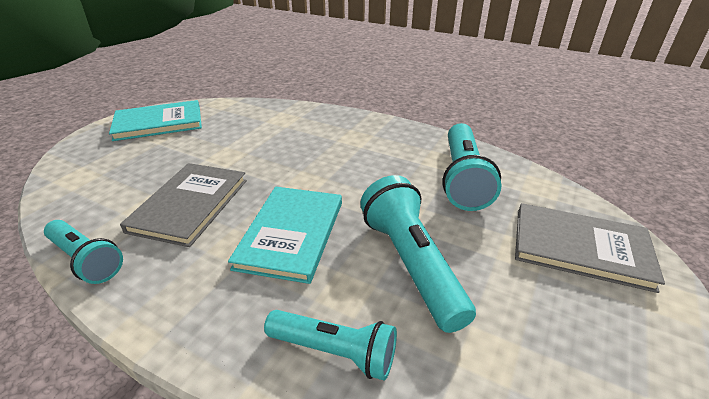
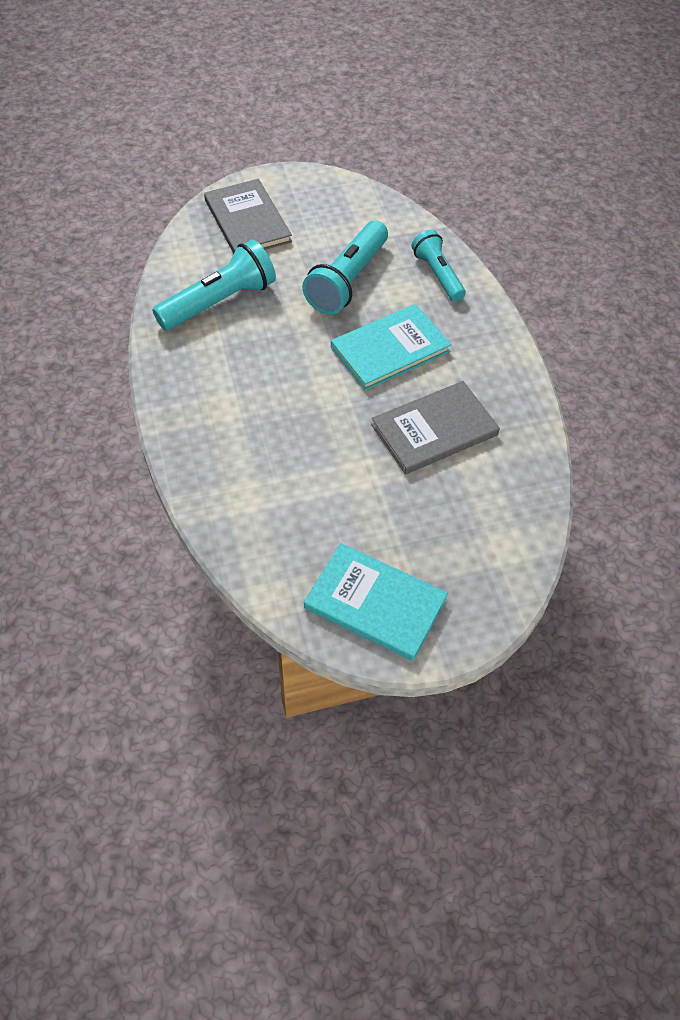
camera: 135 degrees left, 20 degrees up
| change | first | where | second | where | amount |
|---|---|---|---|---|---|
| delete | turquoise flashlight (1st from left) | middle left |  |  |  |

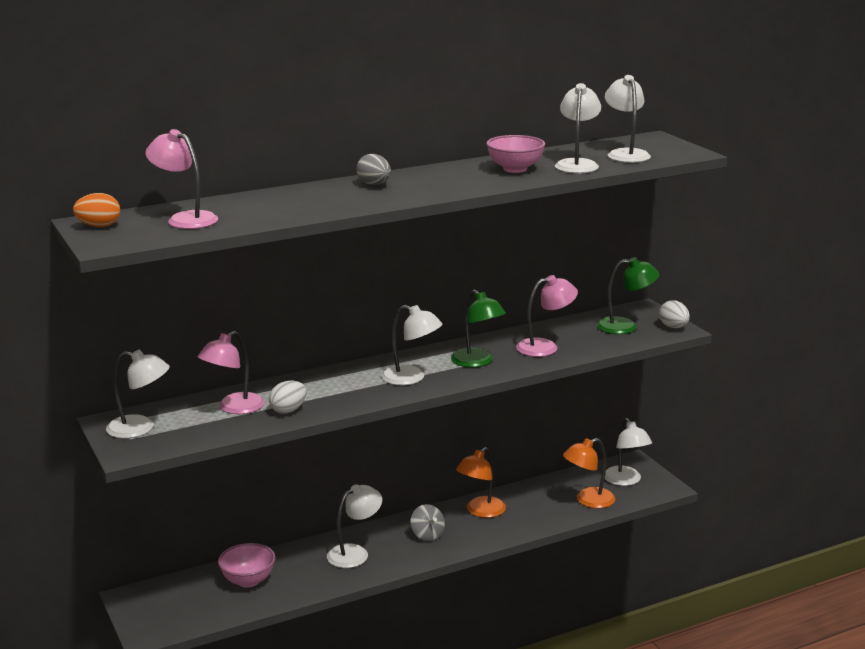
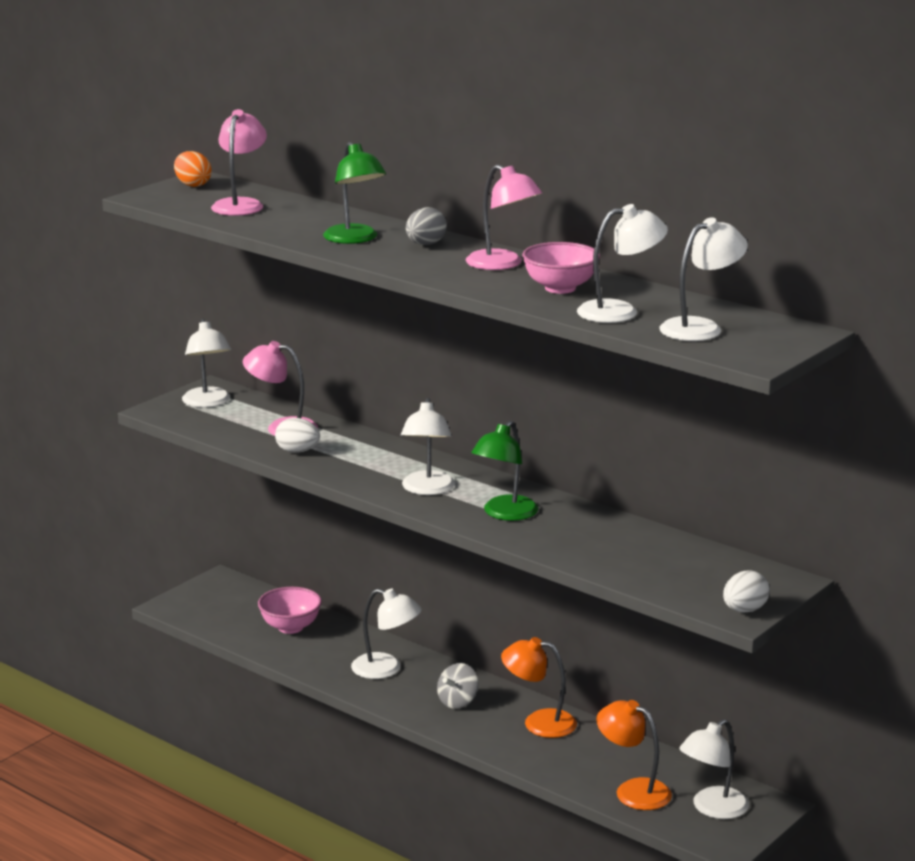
camera: 65 degrees right, 0 degrees up
| change | first | where | second | where | amount |
|---|---|---|---|---|---|
| move | green lamp (2nd from left in the first image) | middle right | green lamp (1st from left) | top centre |  |
| move | pink lamp (3rd from left) | centre |  | top centre |  |

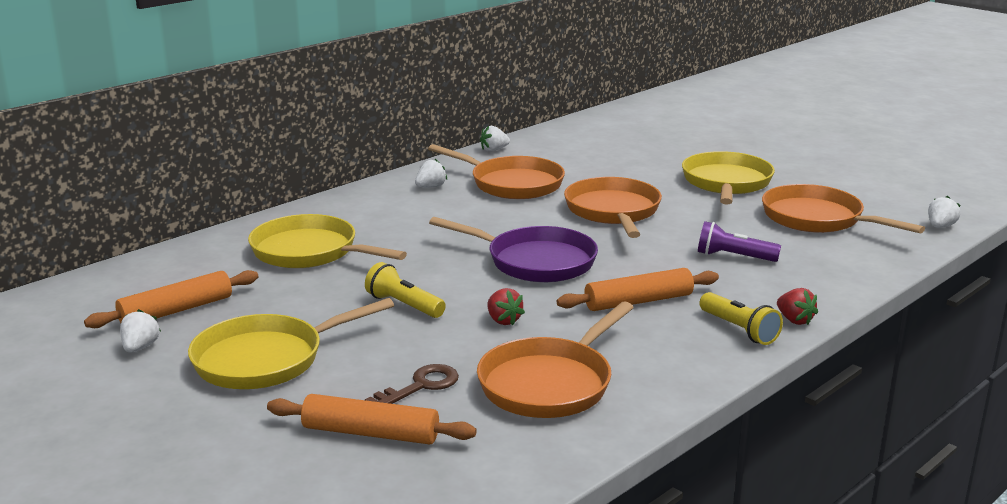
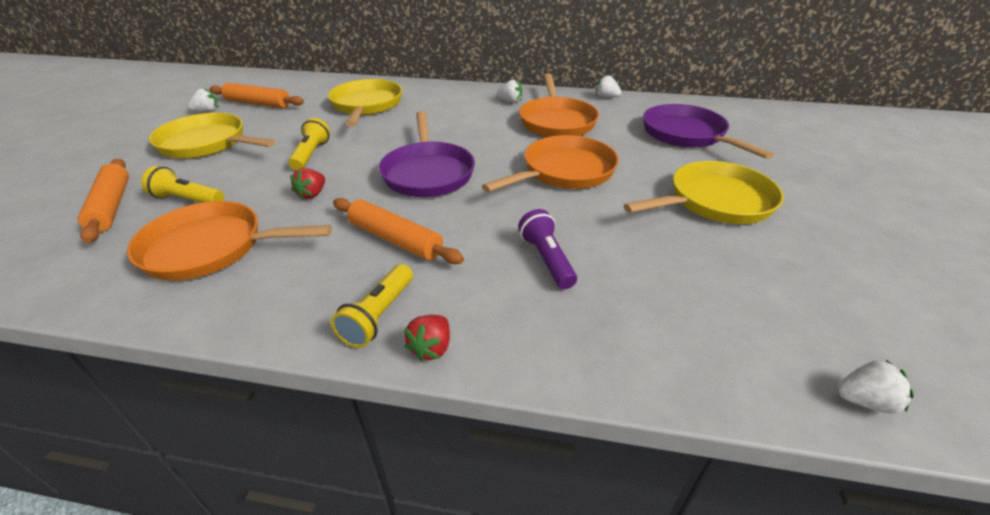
camera: 55 degrees right, 15 degrees up
| change | first | where | second | where | amount |
|---|---|---|---|---|---|
| replace | brown key | bottom centre | yellow flashlight (1st from left) | middle left |  |
| insert |  |  | purple pan (2nd from left) | top right |  |
| delete | orange pan (4th from left) | middle right |  |  |  |

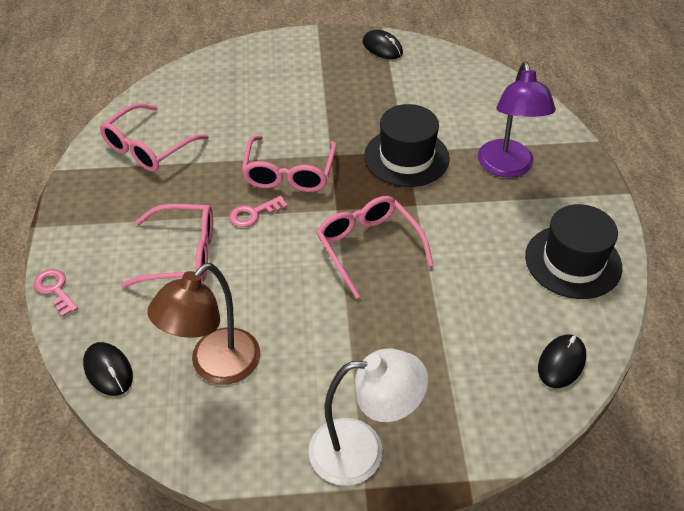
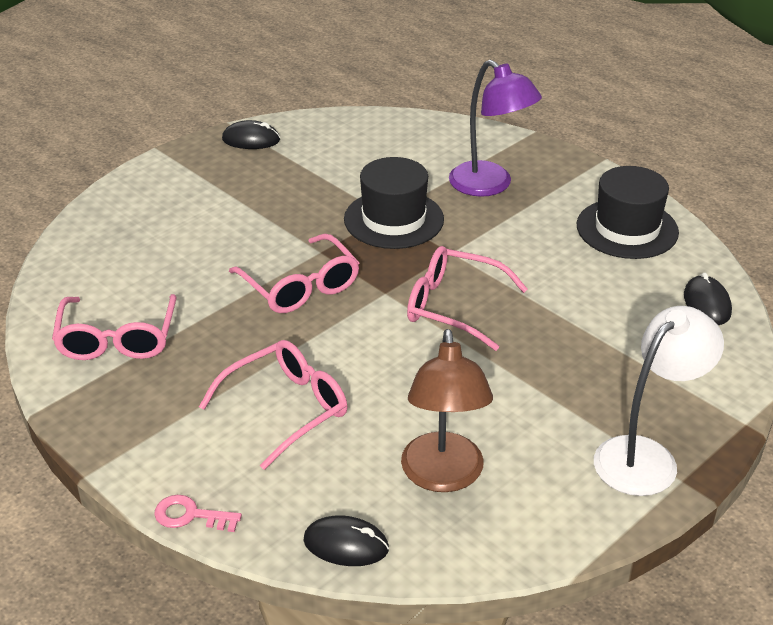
camera: 40 degrees left, 10 degrees down
| change | first | where | second | where | amount |
|---|---|---|---|---|---|
| delete | pink key (2nd from left) | centre |  |  |  |

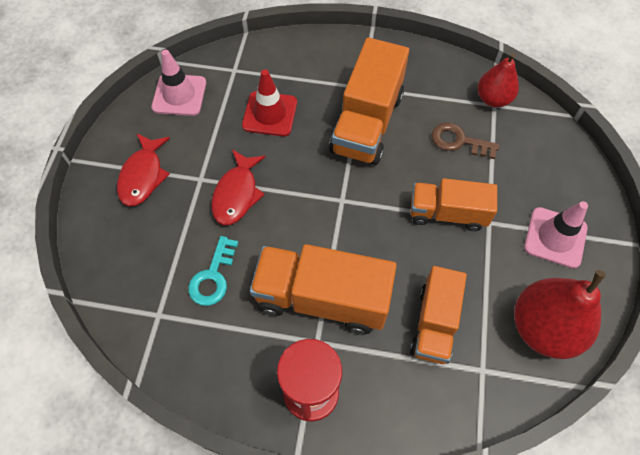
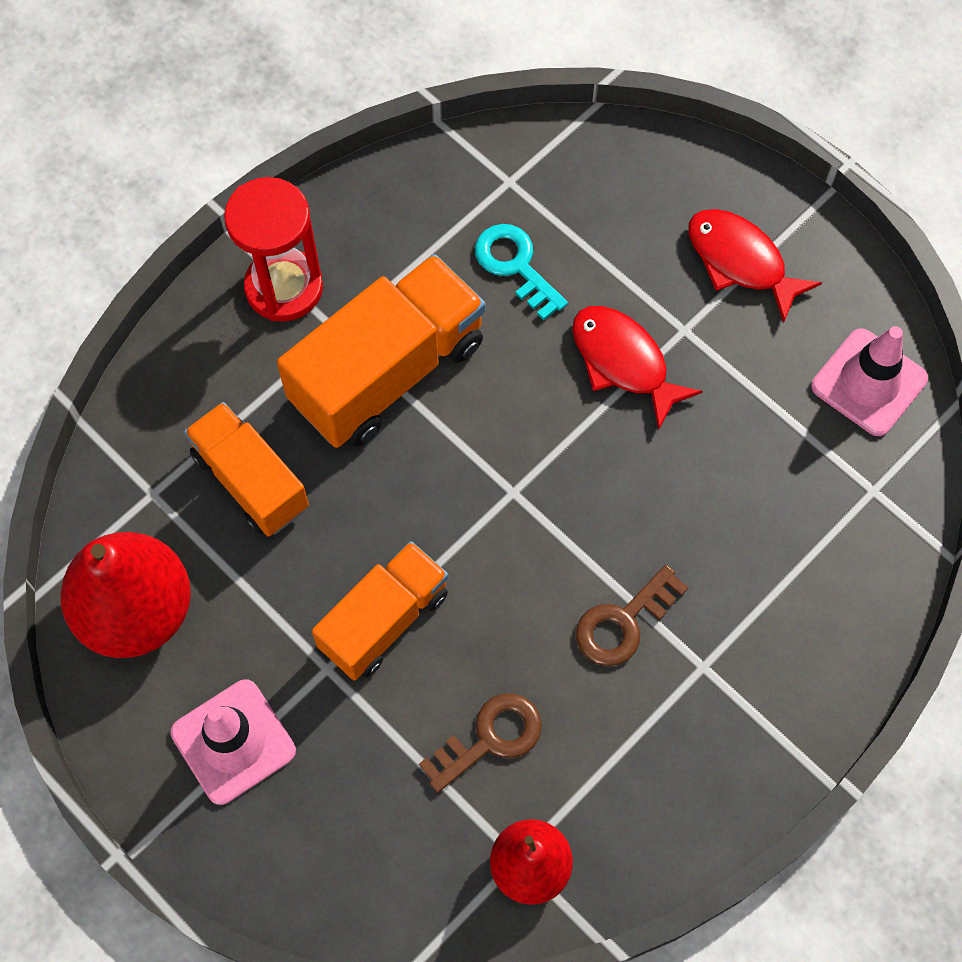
camera: 125 degrees right, 5 degrees up
| change | first | where | second | where | amount |
|---|---|---|---|---|---|
| replace | orange truck (2nd from left) | top centre | brown key (2nd from left) | centre |  |
| delete | red traffic cone | top centre |  |  |  |

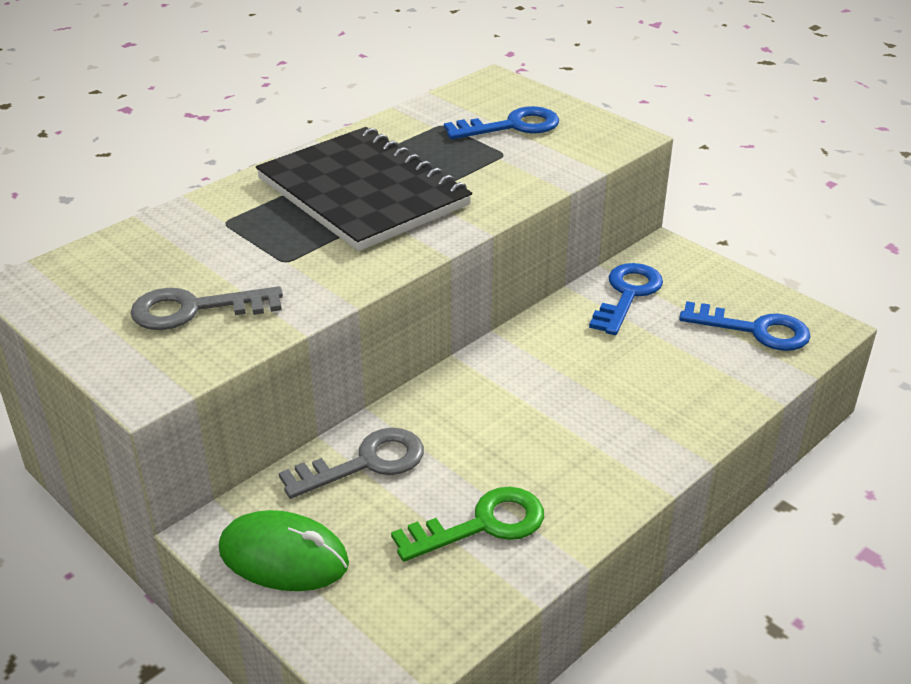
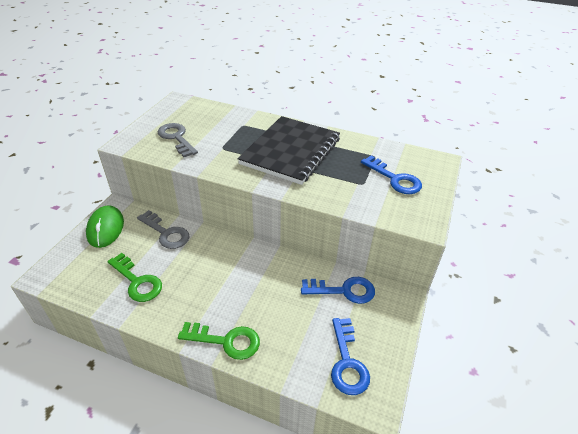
camera: 65 degrees right, 5 degrees up
| change | first | where | second | where | amount |
|---|---|---|---|---|---|
| insert |  |  | green key (2nd from left) | bottom centre |  |

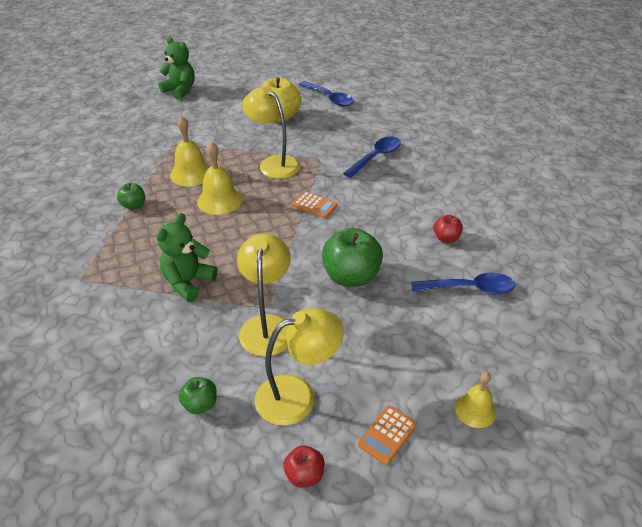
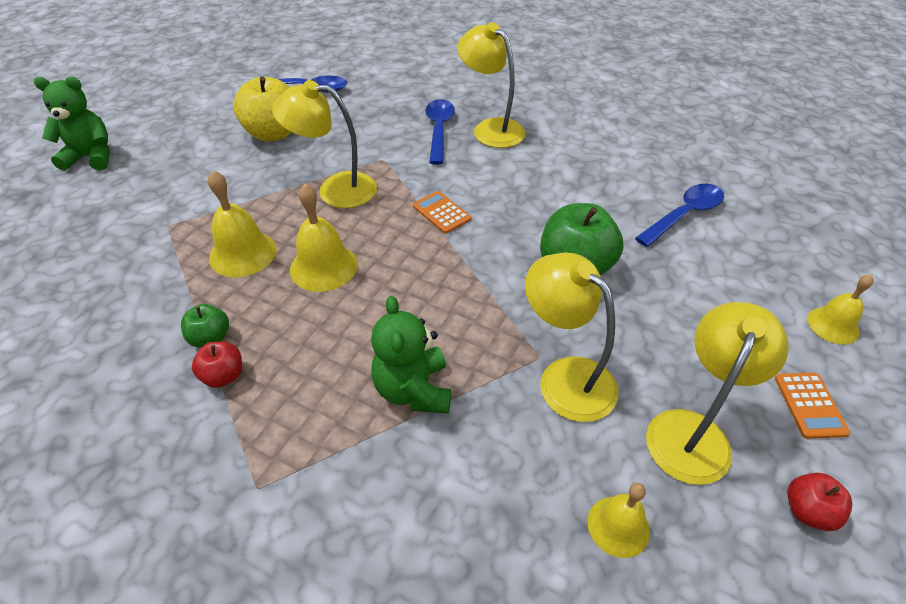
camera: 40 degrees left, 5 degrees up
| change | first | where | second | where | amount |
|---|---|---|---|---|---|
| move | red apple (2nd from left in the first image) | middle right | red apple (1st from left) | middle left |  |
| rotate | orange calculator (1st from left) | centre |  | centre | 120 degrees counterclockwise |
| insert |  |  | yellow lamp (2nd from left) | top centre |  |
| replace | green apple (2nd from left) | bottom left | yellow bell (3rd from left) | bottom right |  |

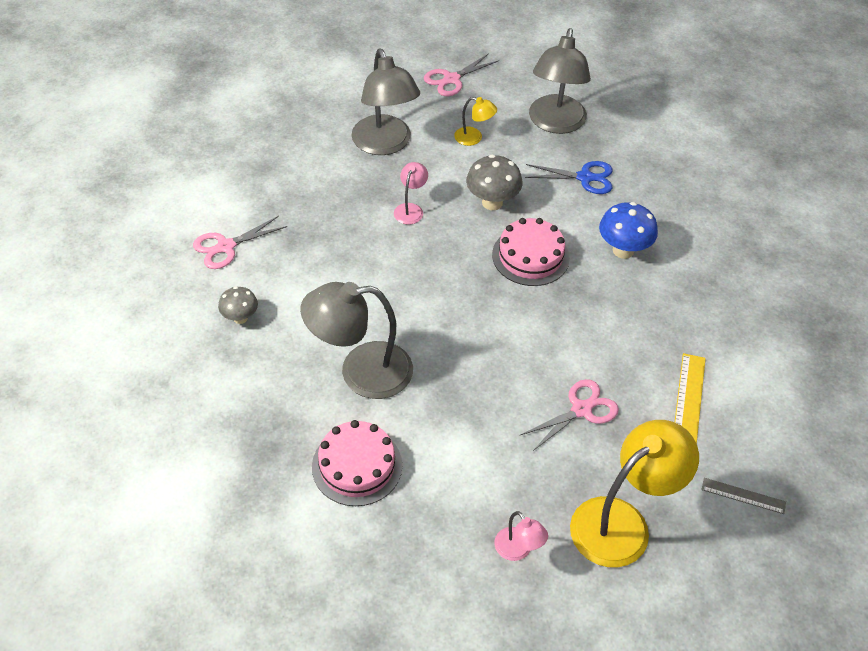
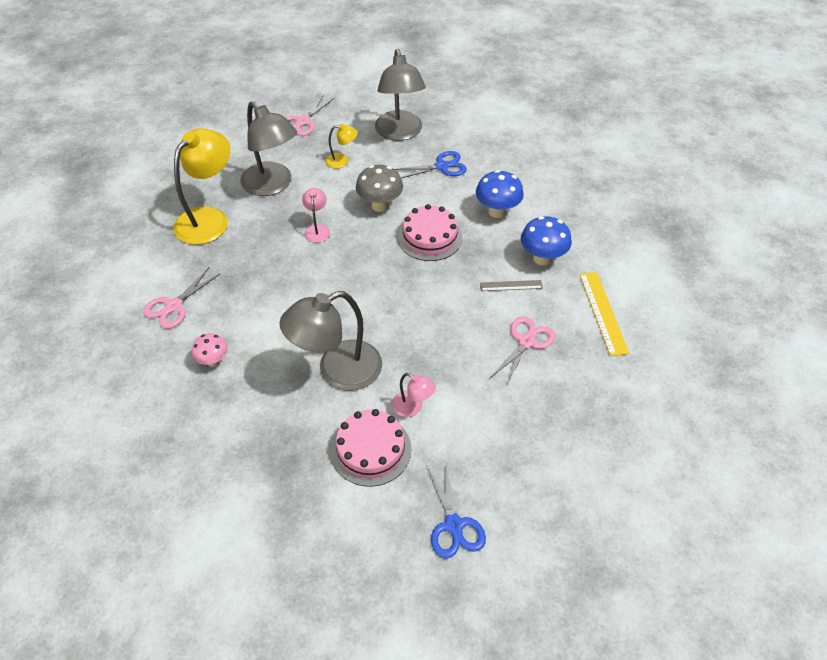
camera: 20 degrees left, 0 degrees up
| change | first | where | second | where | amount |
|---|---|---|---|---|---|
| move | yellow lamp (2nd from left in the first image) | bottom right | yellow lamp (1st from left) | top left |  |
| recolor | grey mushroom (1st from left) | middle left | pink mushroom | middle left |  |
| move | pink lamp (2nd from left) | bottom centre |  | centre |  |
| insert |  |  | blue scissors (2nd from left) | bottom centre |  |
| move | grey ruler | bottom right |  | centre |  |
| insert |  |  | blue mushroom (2nd from left) | centre |  |

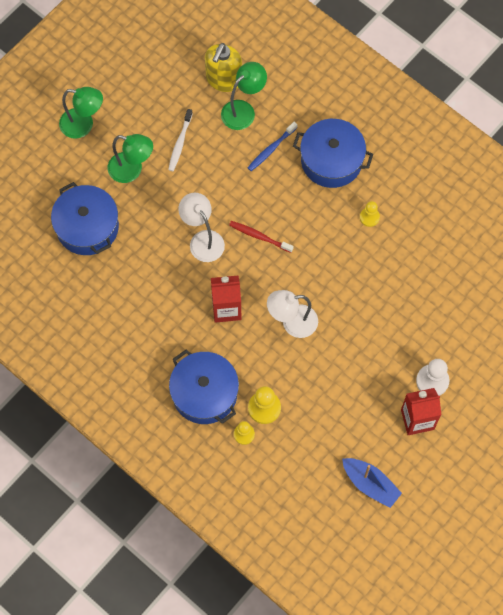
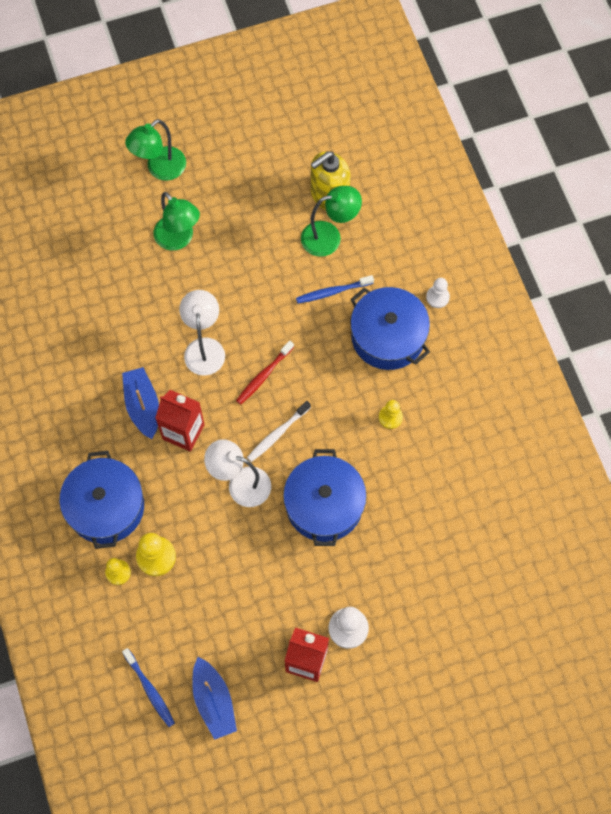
camera: 30 degrees right, 0 degrees up
| change | first | where | second | where | amount |
|---|---|---|---|---|---|
| insert |  |  | blue boat (1st from left) | middle left |  |
| insert |  |  | blue toothbrush (1st from left) | bottom left |  |
| rotate | green lamp (1st from left) | top left |  | top left | 90 degrees clockwise |
| rotate | red toothbrush | centre |  | centre | 105 degrees counterclockwise |
| move | white toothbrush | top centre |  | centre |  |
| move | blue pot (1st from left in the first image) | middle left | blue pot (2nd from left) | centre |  |
| insert |  |  | white pawn (2nd from left) | middle right |  |

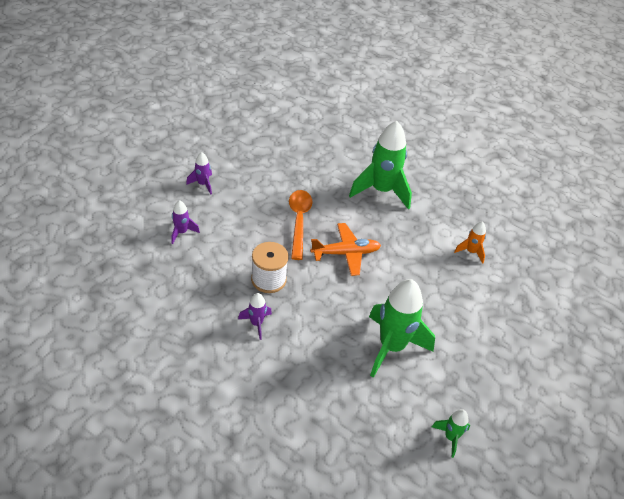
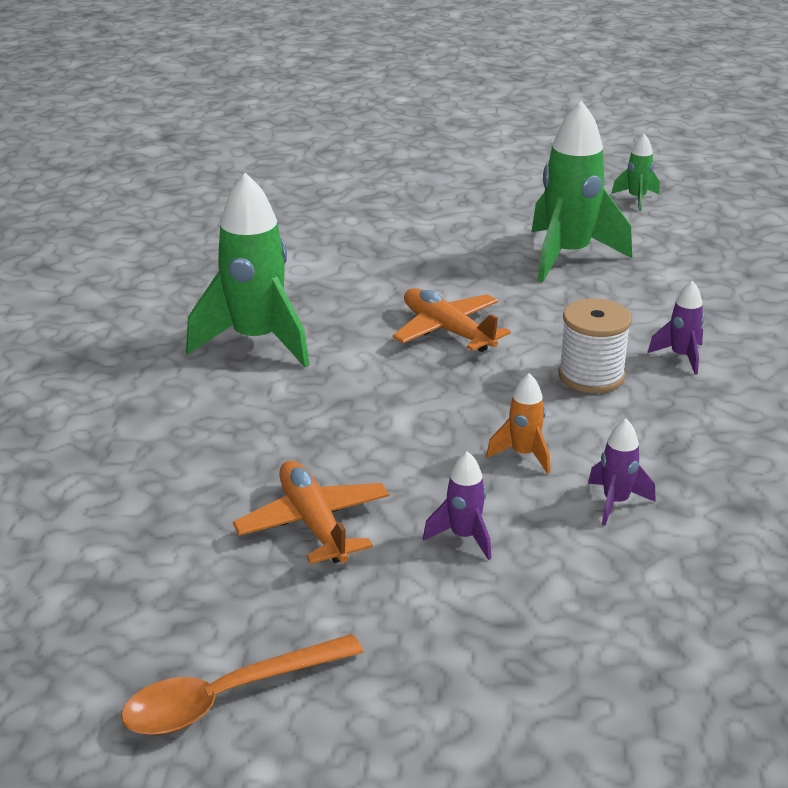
camera: 115 degrees left, 15 degrees down
| change | first | where | second | where | amount |
|---|---|---|---|---|---|
| move | orange spoon | centre |  | bottom left |  |
| insert |  |  | orange plane (1st from left) | centre |  |
| move | orange rocket | middle right |  | centre |  |

